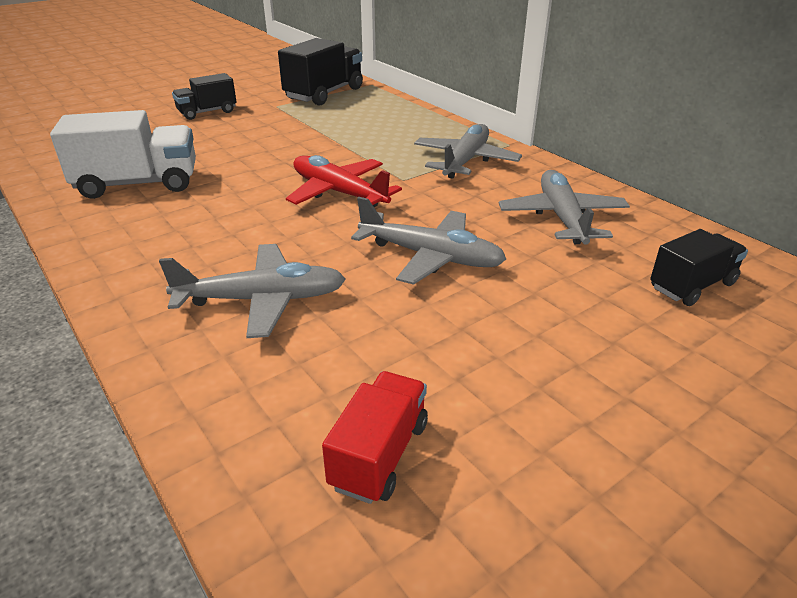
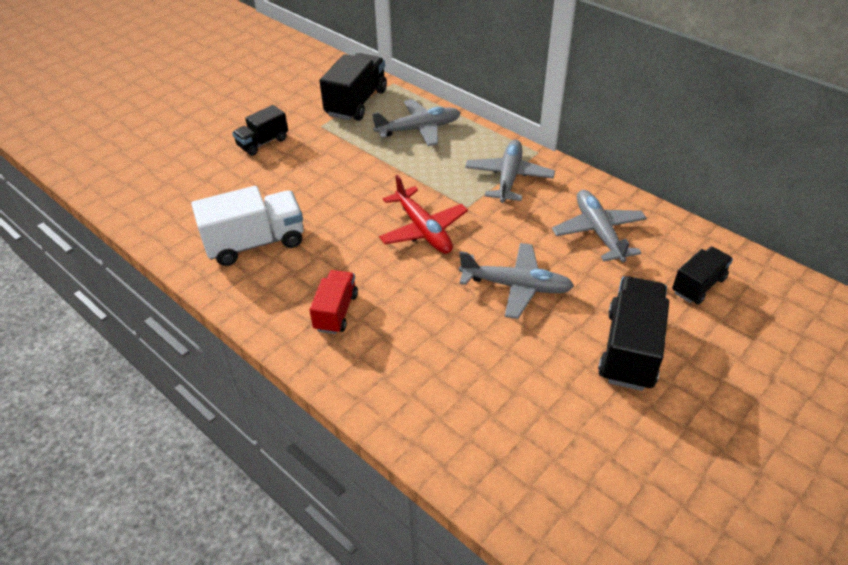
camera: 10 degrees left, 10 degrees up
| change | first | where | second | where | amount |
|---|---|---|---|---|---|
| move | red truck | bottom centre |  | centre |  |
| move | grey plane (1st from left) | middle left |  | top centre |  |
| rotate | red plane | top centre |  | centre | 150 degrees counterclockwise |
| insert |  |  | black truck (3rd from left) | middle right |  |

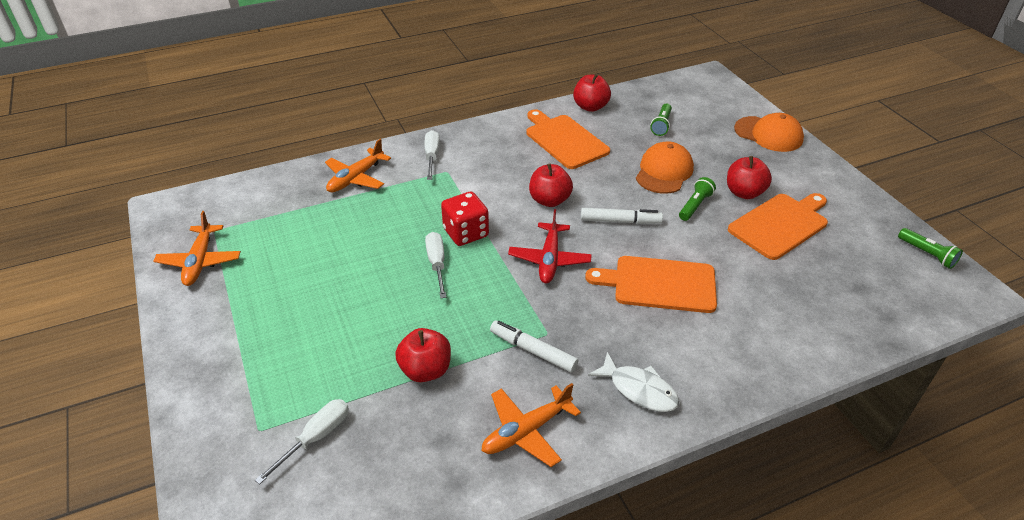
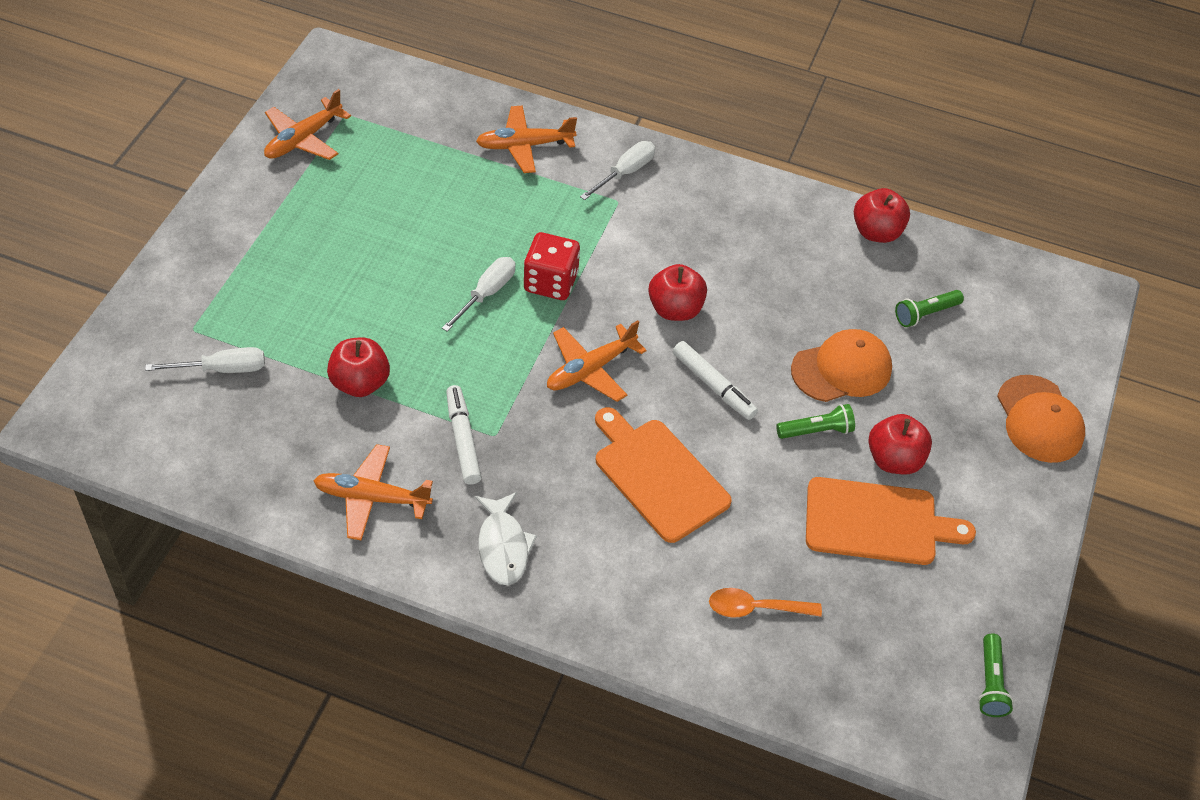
camera: 40 degrees right, 10 degrees up
| change | first | where | second | where | amount |
|---|---|---|---|---|---|
| recolor | red plane | centre | orange plane (4th from left) | centre |  |
| insert |  |  | orange spoon | bottom centre |  |
| delete | orange cutting board (1st from left) | top centre |  |  |  |

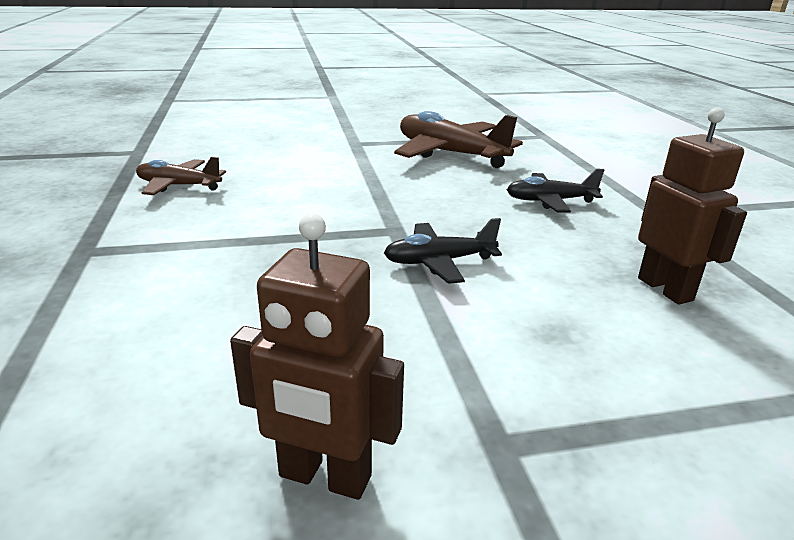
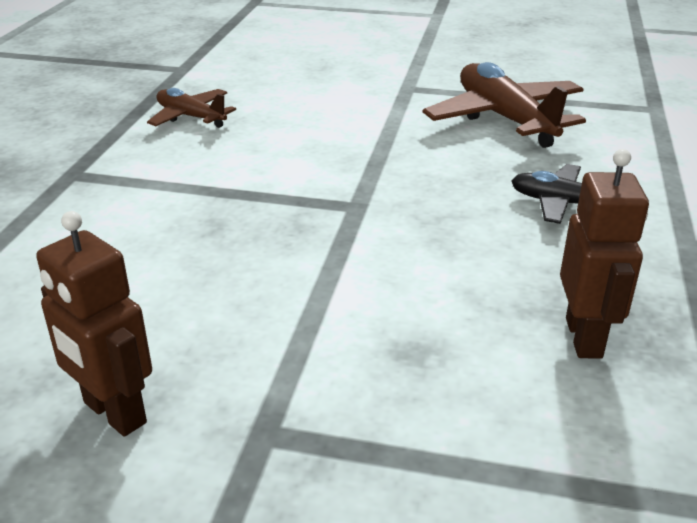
camera: 25 degrees right, 5 degrees up
| change | first | where | second | where | amount |
|---|---|---|---|---|---|
| delete | black plane (1st from left) | centre |  |  |  |

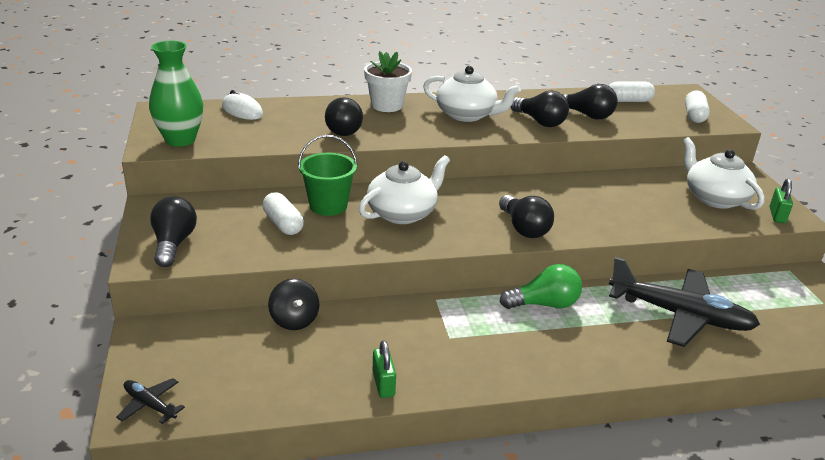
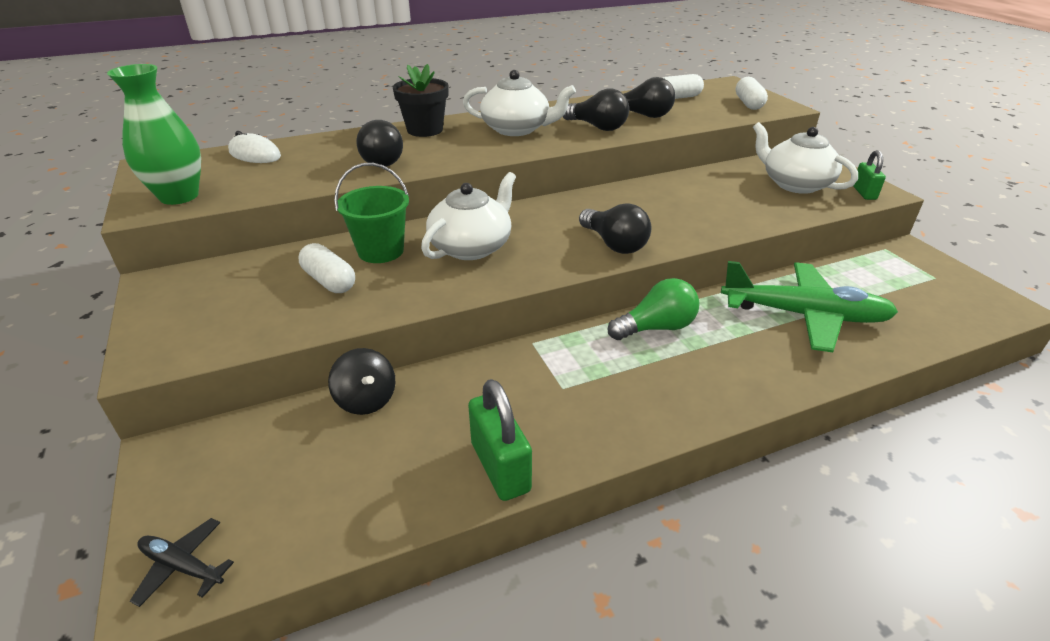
camera: 10 degrees left, 5 degrees up
| change | first | where | second | where | amount |
|---|---|---|---|---|---|
| recolor | white flower pot | top centre | black flower pot | top centre |  |
| resize | green padlock (1st from left) | bottom centre |  | bottom centre | x1.60 |
| recolor | black plane (2nd from left) | middle right | green plane | middle right |  |
| delete | black light bulb (1st from left) | middle left |  |  |  |

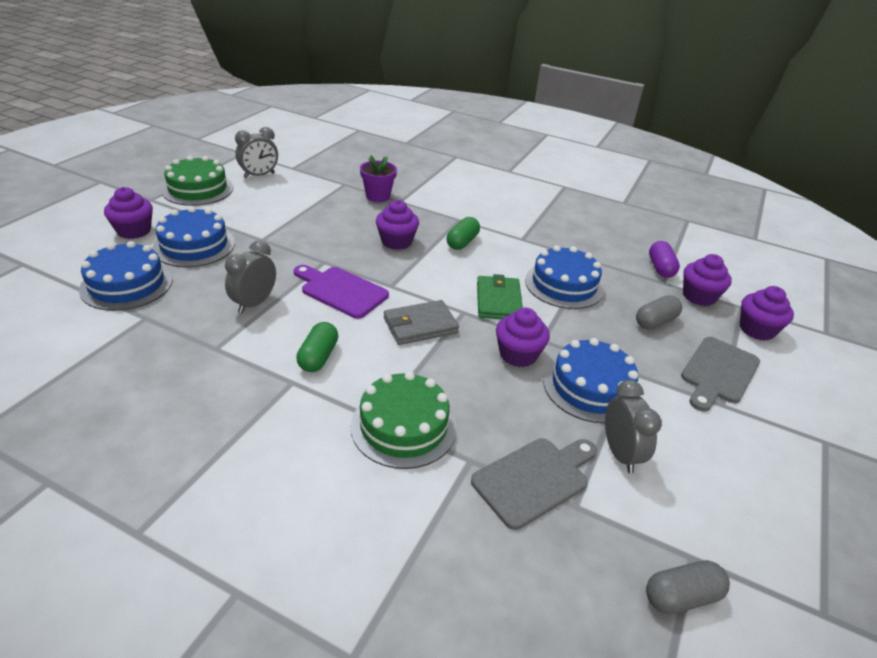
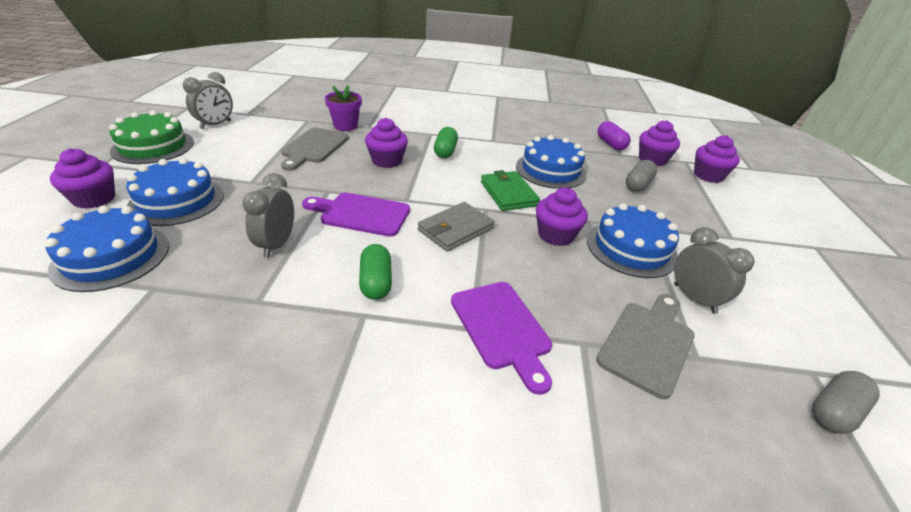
camera: 20 degrees left, 0 degrees up
| change | first | where | second | where | amount |
|---|---|---|---|---|---|
| move | grey cutting board (2nd from left in the first image) | middle right | grey cutting board (1st from left) | top centre |  |
| replace | green cake (2nd from left) | centre | purple cutting board (2nd from left) | centre |  |

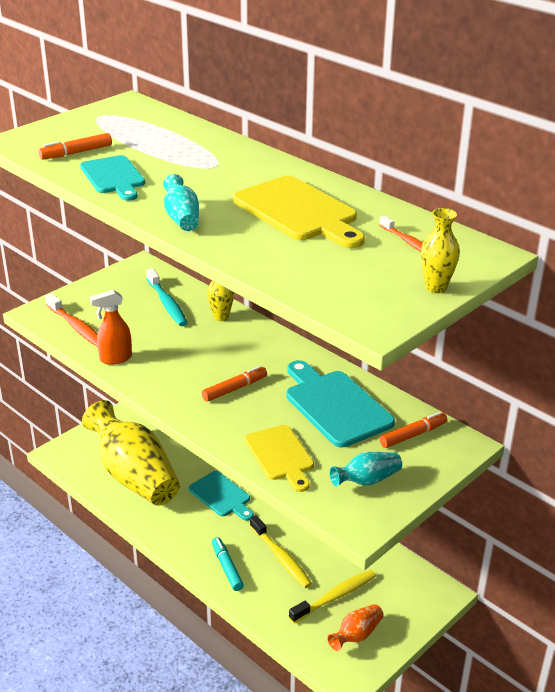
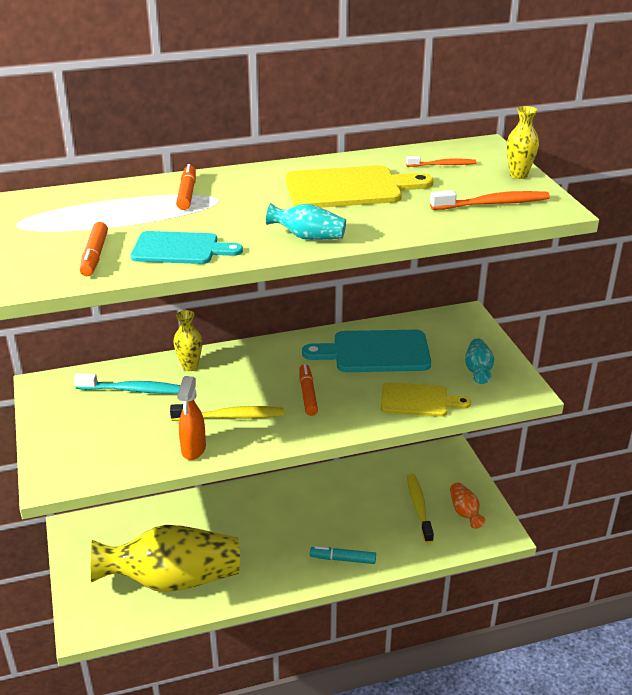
camera: 60 degrees left, 0 degrees up
| change | first | where | second | where | amount |
|---|---|---|---|---|---|
| move | yellow toothbrush (1st from left) | bottom centre |  | centre |  |
| move | orange marker (3rd from left in the first image) | middle right | orange marker (2nd from left) | top left |  |
| move | orange toothbrush (1st from left in the first image) | middle left | orange toothbrush (2nd from left) | top right |  |
| delete | turquoise cutting board (2nd from left) | bottom centre |  |  |  |

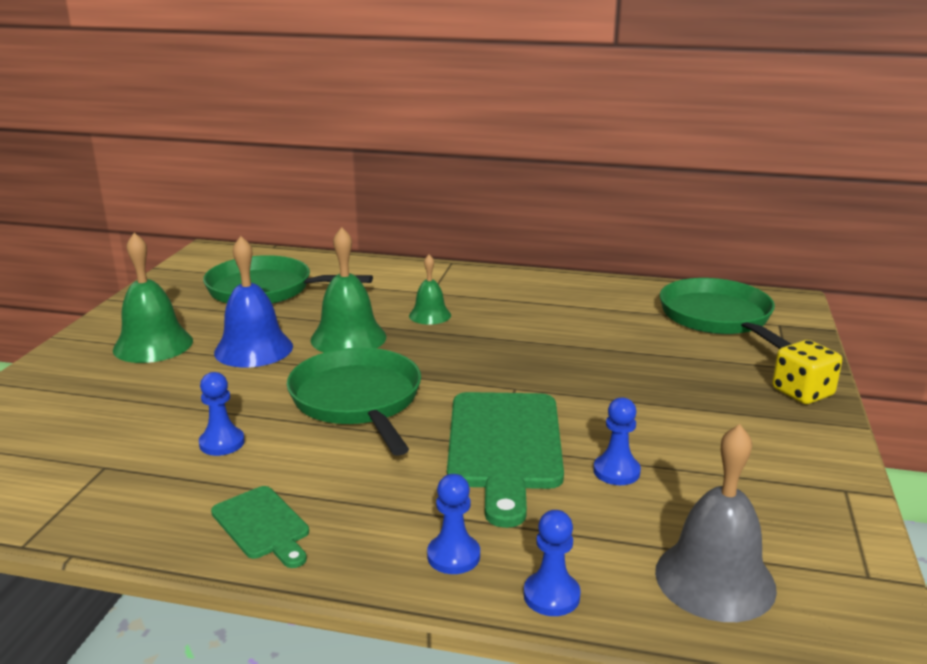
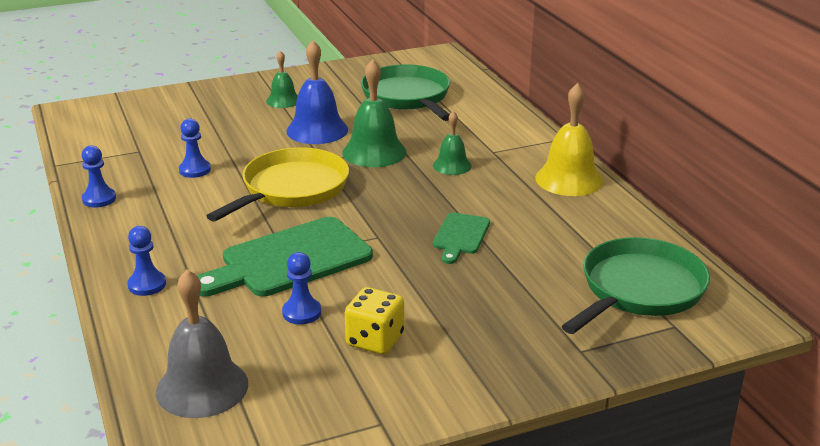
camera: 55 degrees right, 5 degrees up
| change | first | where | second | where | amount |
|---|---|---|---|---|---|
| move | blue pawn (3rd from left in the first image) | bottom centre | blue pawn (1st from left) | middle left |  |
| recolor | green pan (2nd from left) | centre | yellow pan | centre |  |
| resize | green bell (1st from left) | middle left |  | top centre | x0.59 |
| move | yellow dice | middle right |  | bottom centre |  |
| move | green cutting board (1st from left in the first image) | bottom left | green cutting board (2nd from left) | centre |  |
| insert |  |  | yellow bell | top right |  |

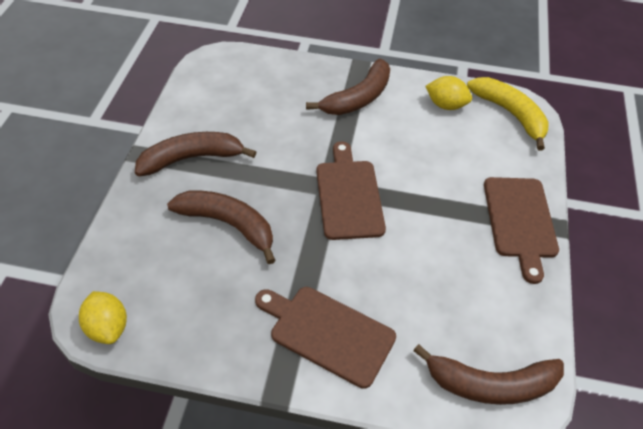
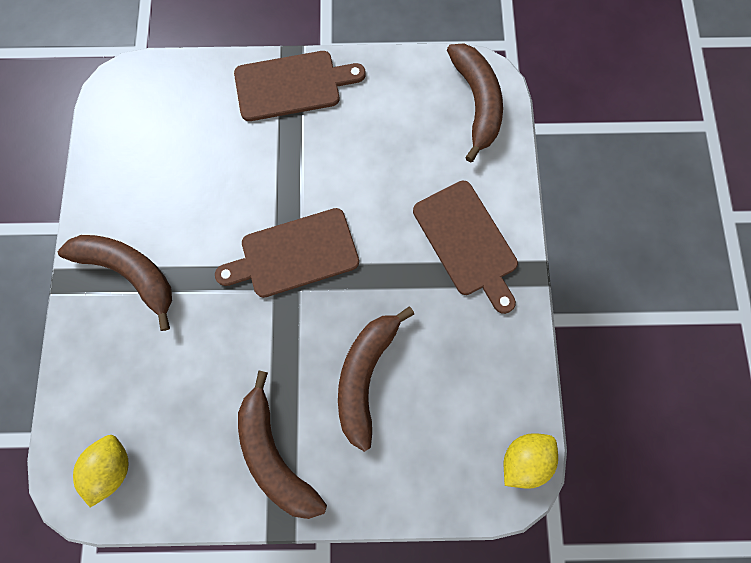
camera: 100 degrees left, 25 degrees up
| change | first | where | second | where | amount |
|---|---|---|---|---|---|
| move | yellow lemon (2nd from left in the first image) | top right | yellow lemon (1st from left) | bottom left |  |
| rotate | brown cutting board (1st from left in the first image) | bottom centre | brown cutting board (3rd from left) | centre | 45 degrees counterclockwise |
| delete | yellow banana | top right |  |  |  |

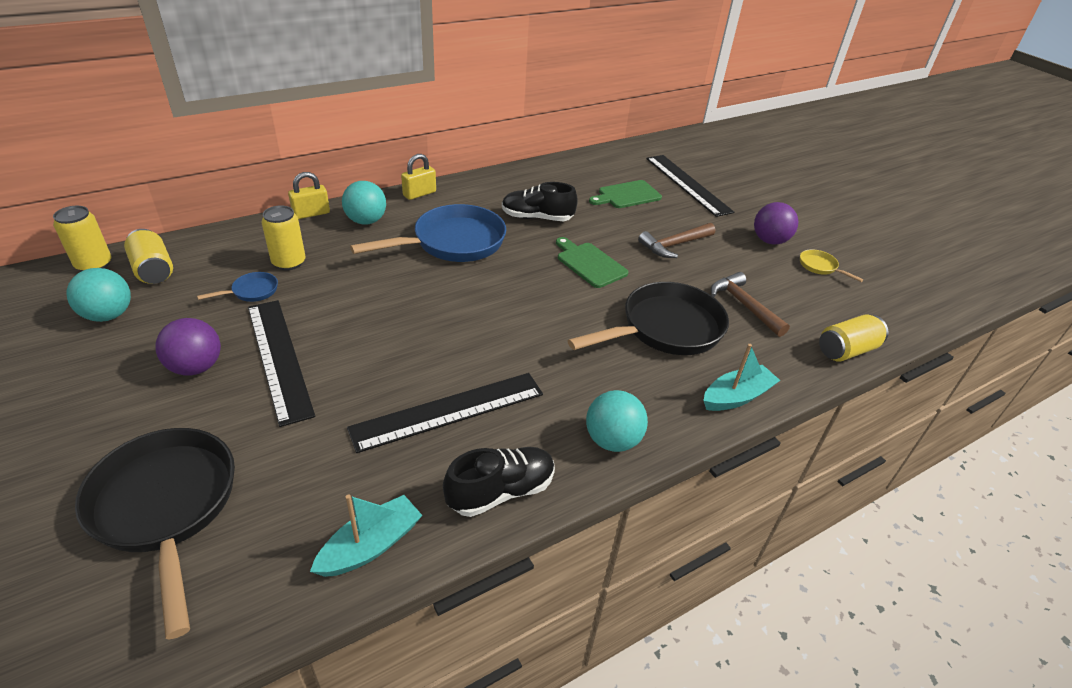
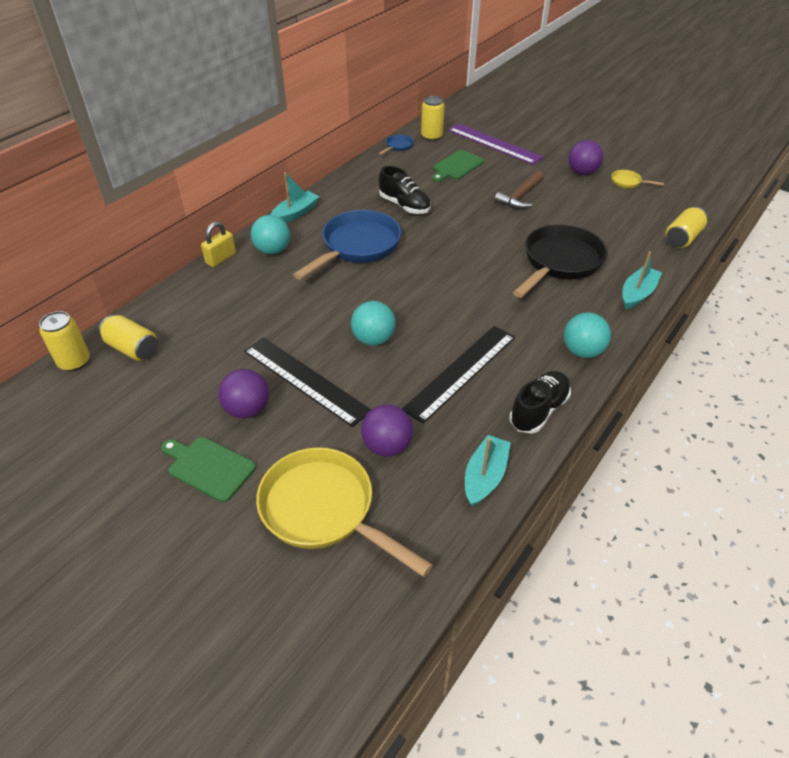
camera: 20 degrees left, 5 degrees up
| change | first | where | second | where | amount |
|---|---|---|---|---|---|
| move | green cutting board (1st from left) | centre |  | middle left |  |
| recolor | black pan (1st from left) | bottom left | yellow pan (1st from left) | bottom centre |  |
| replace | yellow padlock (2nd from left) | top centre | turquoise boat (1st from left) | top centre |  |
| move | turquoise ball (1st from left in the first image) | middle left | turquoise ball (2nd from left) | centre |  |
| insert |  |  | purple ball (2nd from left) | centre |  |
| move | blue pan (1st from left in the first image) | middle left | blue pan (2nd from left) | top centre |  |
| rotate | black shoe (2nd from left in the first image) | top centre | black shoe (1st from left) | top centre | 120 degrees counterclockwise |
| move | yellow can (3rd from left) | middle left |  | top centre |  |
| recolor | black ruler (3rd from left) | top centre | purple ruler | top centre |  |
| delete | brown hammer (2nd from left) | middle right |  |  |  |

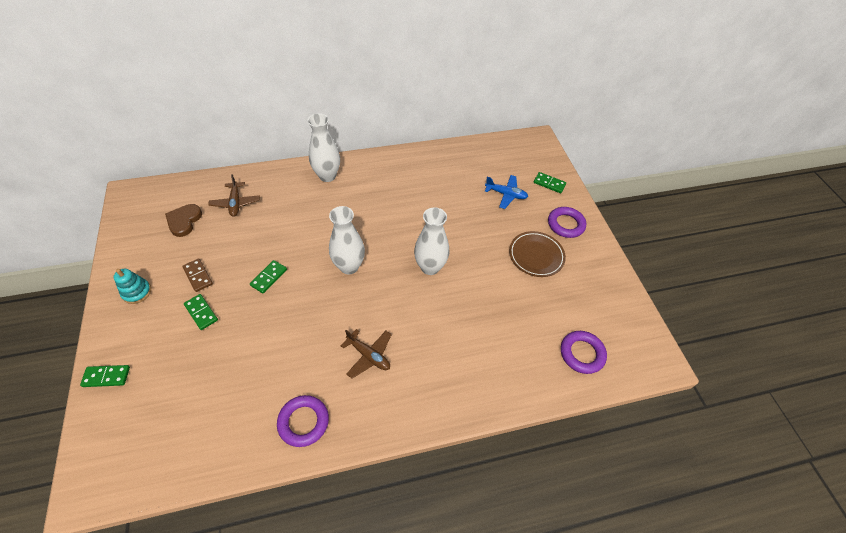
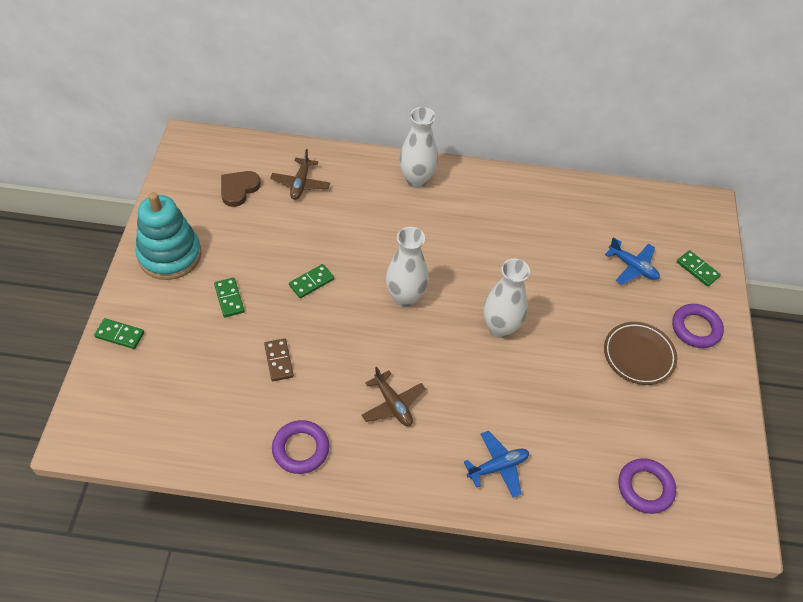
camera: 20 degrees right, 0 degrees up
| change | first | where | second | where | amount |
|---|---|---|---|---|---|
| resize | turquoise stacking toy | middle left |  | middle left | x2.01 |
| move | brown domino | middle left |  | centre |  |
| insert |  |  | blue plane (1st from left) | bottom centre |  |

